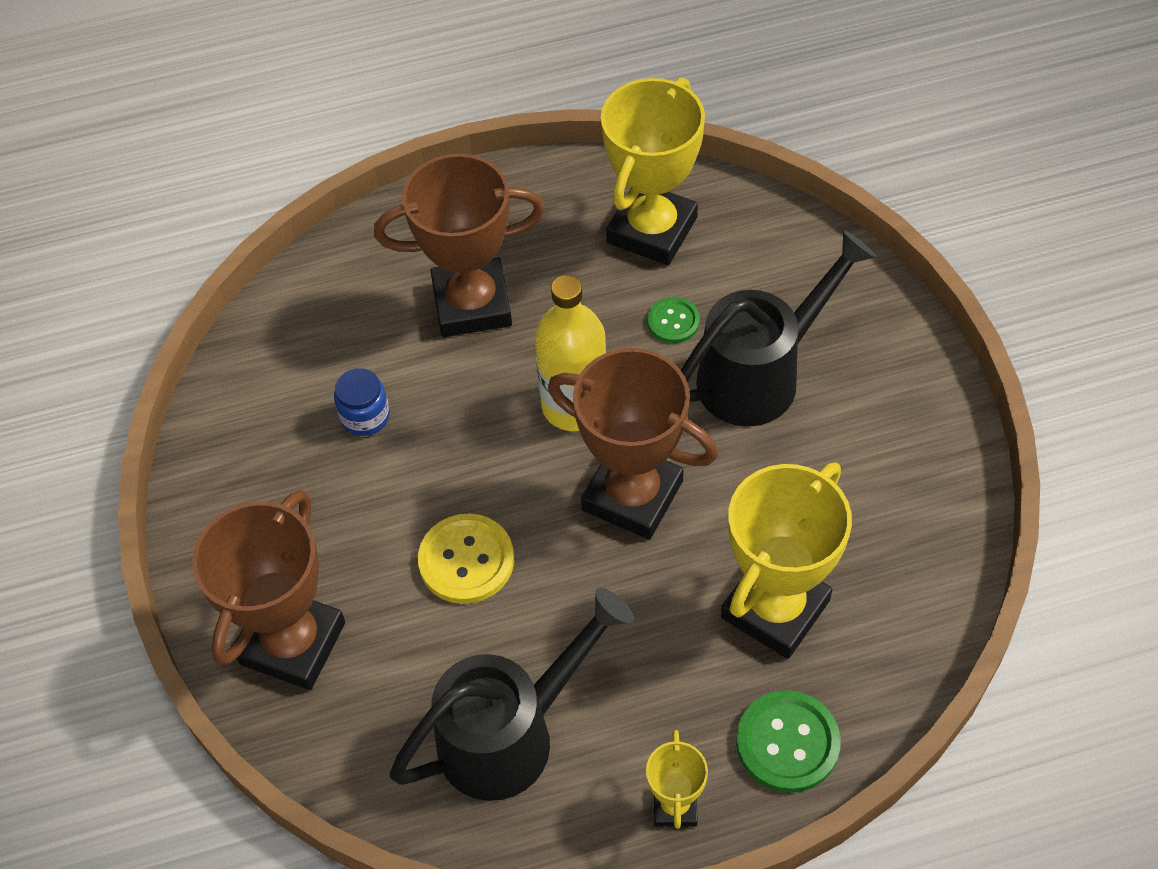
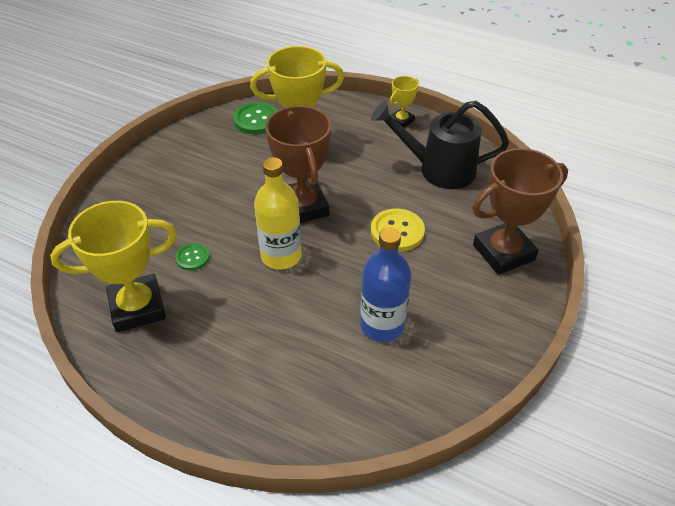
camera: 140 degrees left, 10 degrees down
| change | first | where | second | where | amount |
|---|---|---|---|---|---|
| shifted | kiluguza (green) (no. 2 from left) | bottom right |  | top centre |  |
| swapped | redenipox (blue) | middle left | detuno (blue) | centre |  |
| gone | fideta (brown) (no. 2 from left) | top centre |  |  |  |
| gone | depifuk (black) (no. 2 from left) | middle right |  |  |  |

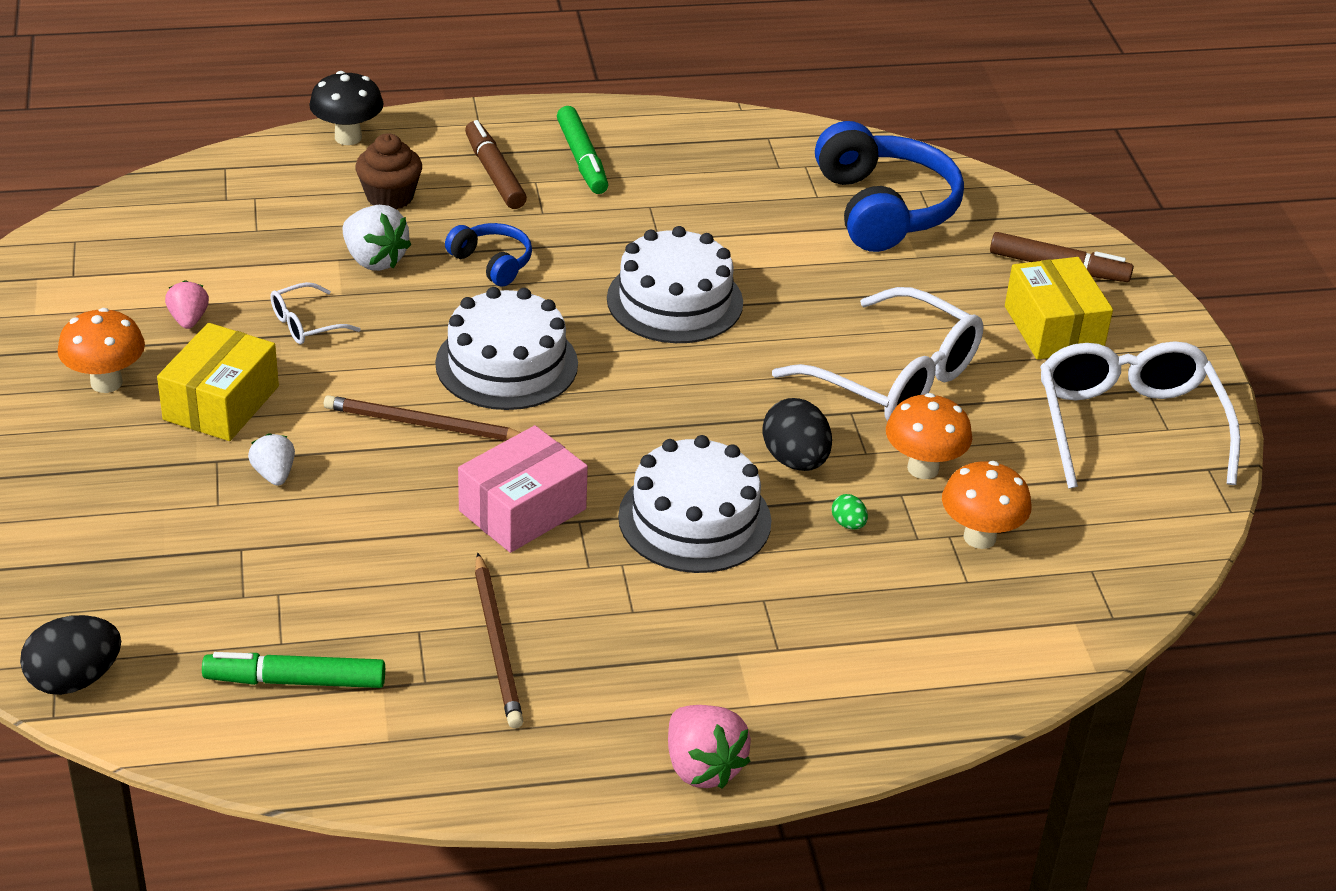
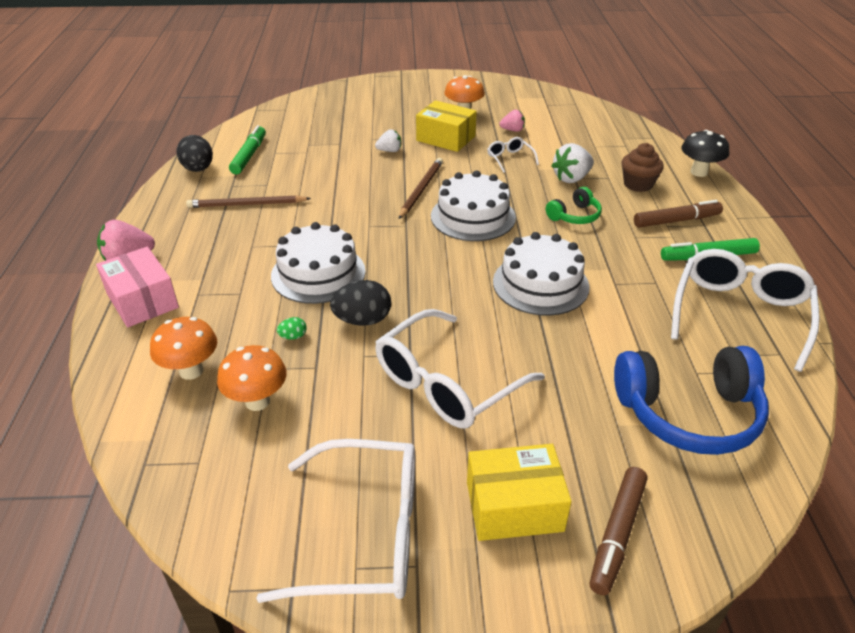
camera: 100 degrees right, 0 degrees up
| change | first | where | second | where | amount |
|---|---|---|---|---|---|
| shifted | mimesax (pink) | centre |  | middle left |  |
| shifted | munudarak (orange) (no. 2 from left in the first image) | middle right | munudarak (orange) (no. 1 from left) | middle left |  |
| shifted | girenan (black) (no. 1 from left) | bottom left |  | top left |  |
| repainted | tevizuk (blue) (no. 1 from left) | top centre | tevizuk (green) | top right |  |
| new |  |  | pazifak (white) (no. 4 from left) | middle right |  |

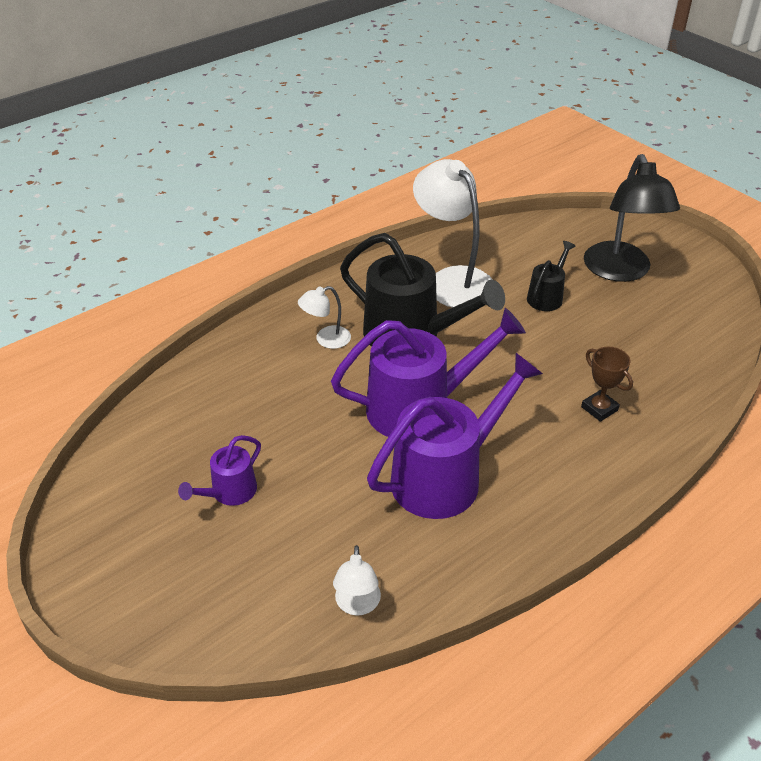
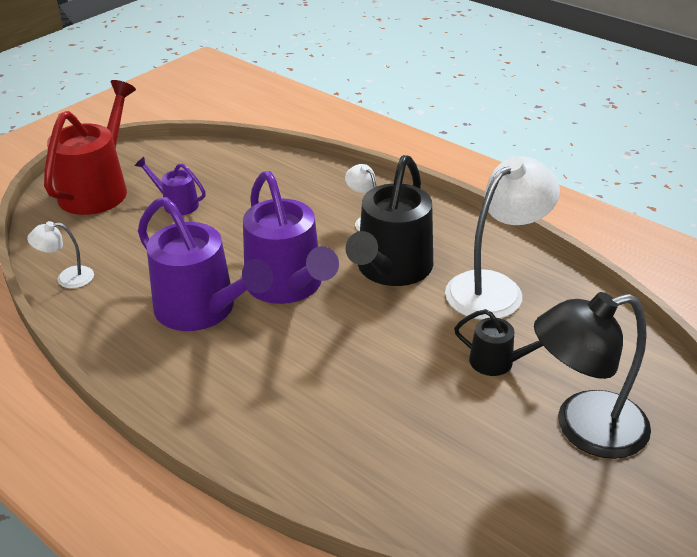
camera: 80 degrees right, 5 degrees down
| change | first | where | second | where | amount |
|---|---|---|---|---|---|
| new |  |  | depifuk (red) | top left |  |
| gone | fideta (brown) | middle right |  |  |  |

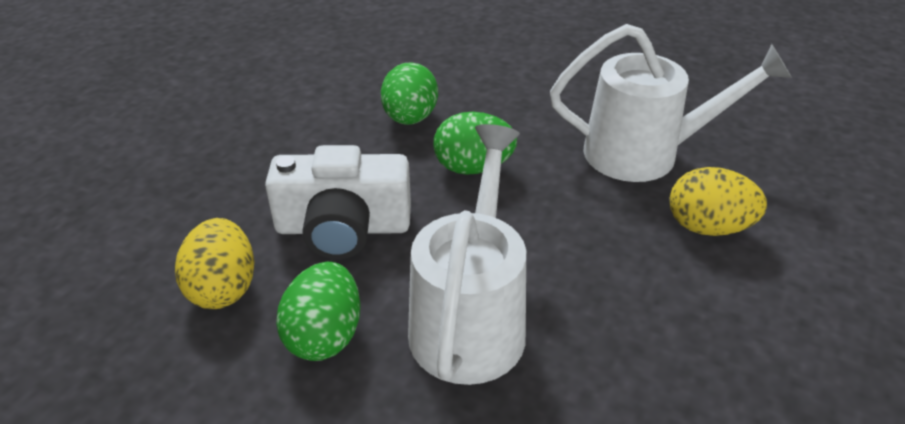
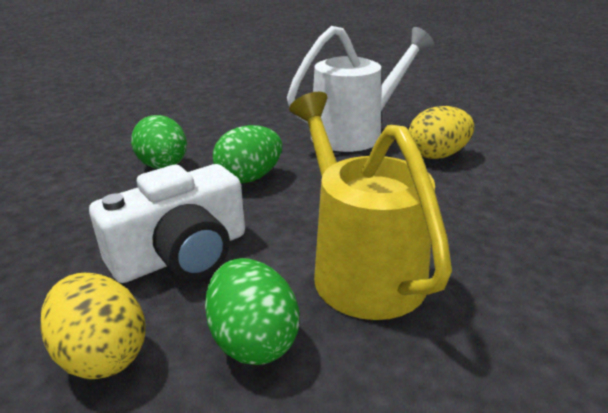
camera: 35 degrees left, 10 degrees down
| change | first | where | second | where | amount |
|---|---|---|---|---|---|
| repainted | depifuk (white) (no. 1 from left) | centre | depifuk (yellow) | centre |  |

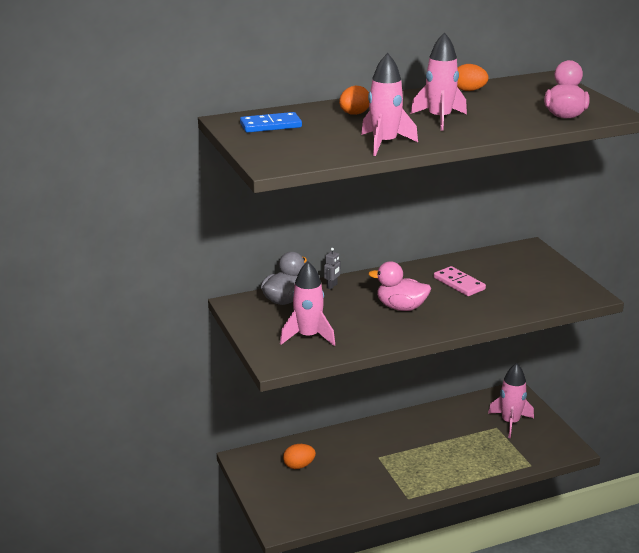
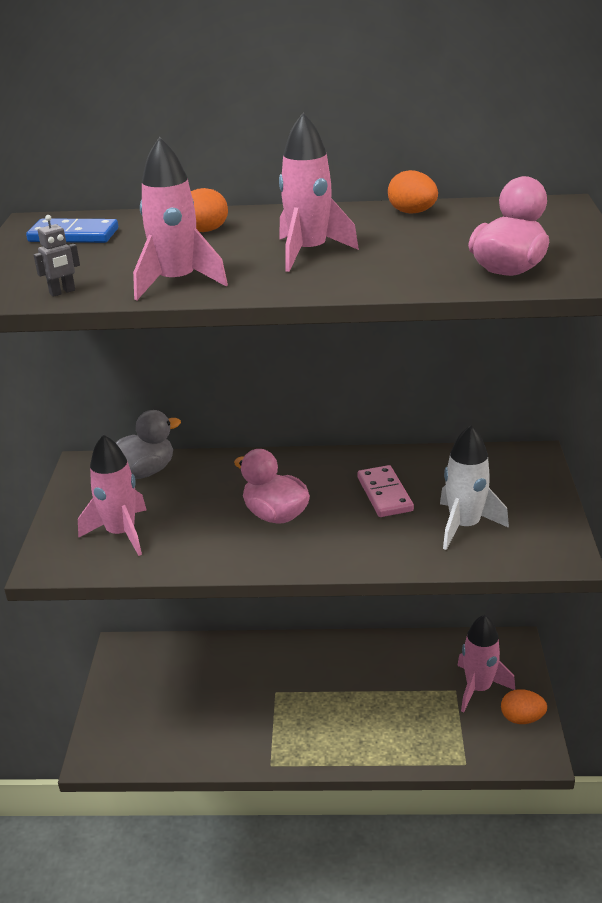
camera: 25 degrees right, 5 degrees up
| change | first | where | second | where | amount |
|---|---|---|---|---|---|
| shifted | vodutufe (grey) | centre |  | top left |  |
| new |  |  | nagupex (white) | middle right |  |
| shifted | girenan (orange) (no. 1 from left in the first image) | bottom centre | girenan (orange) (no. 3 from left) | bottom right |  |

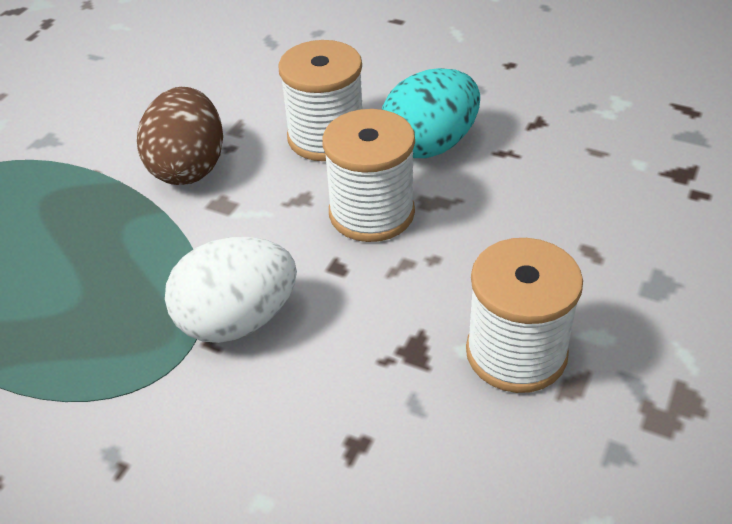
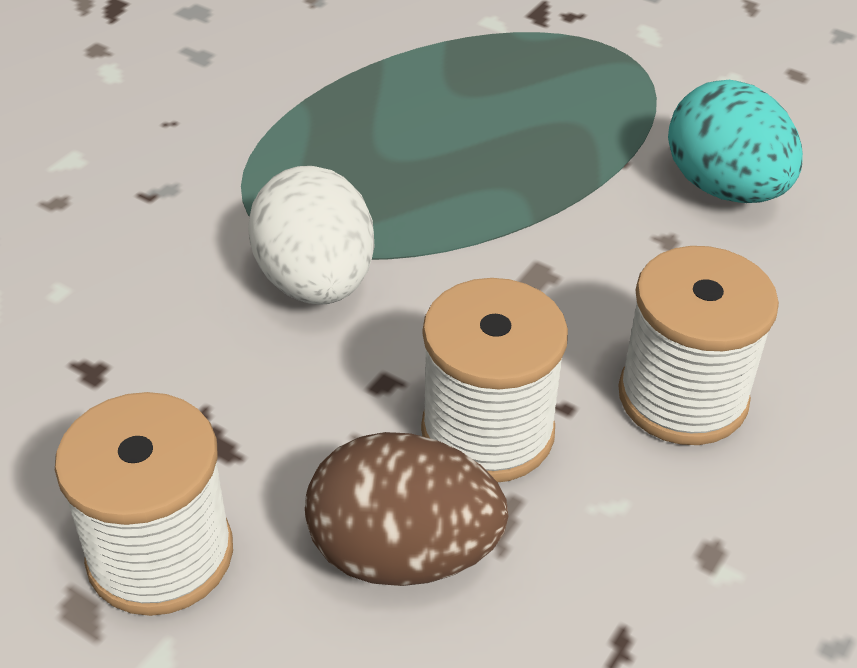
camera: 95 degrees right, 0 degrees up
| change | first | where | second | where | amount |
|---|---|---|---|---|---|
| shifted | girenan (brown) | top left |  | bottom centre |  |
| shifted | girenan (turquoise) | top centre |  | top right |  |

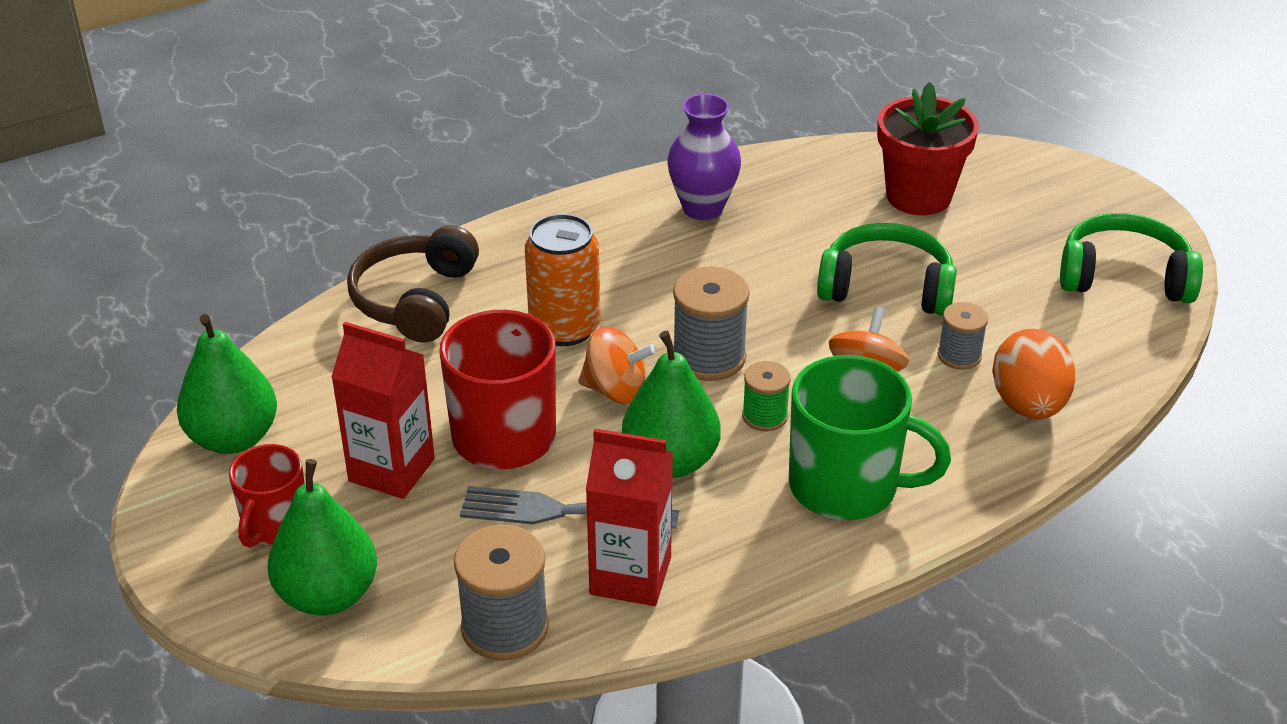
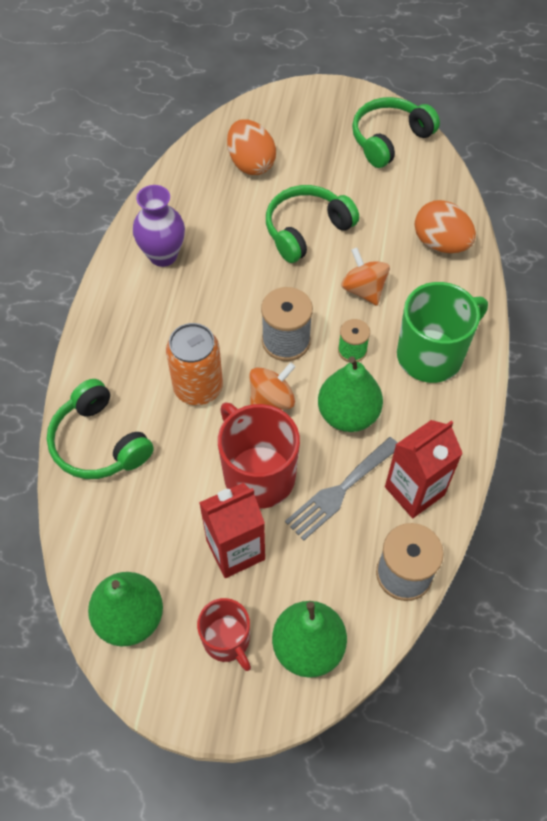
camera: 50 degrees left, 20 degrees up
| change | first | where | second | where | amount |
|---|---|---|---|---|---|
| repainted | tevizuk (brown) | middle left | tevizuk (green) (no. 1 from left) | middle left |  |
| swapped | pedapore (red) | top right | girenan (orange) (no. 1 from left) | top centre |  |
| gone | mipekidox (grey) (no. 3 from left) | middle right |  |  |  |

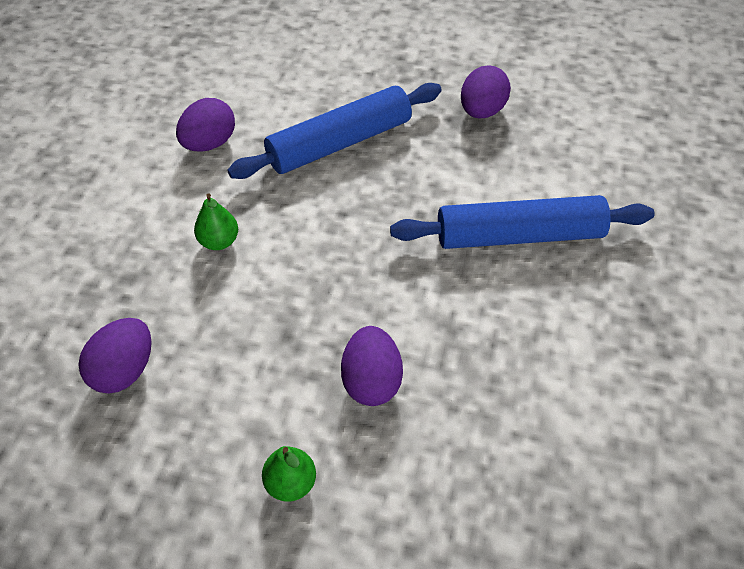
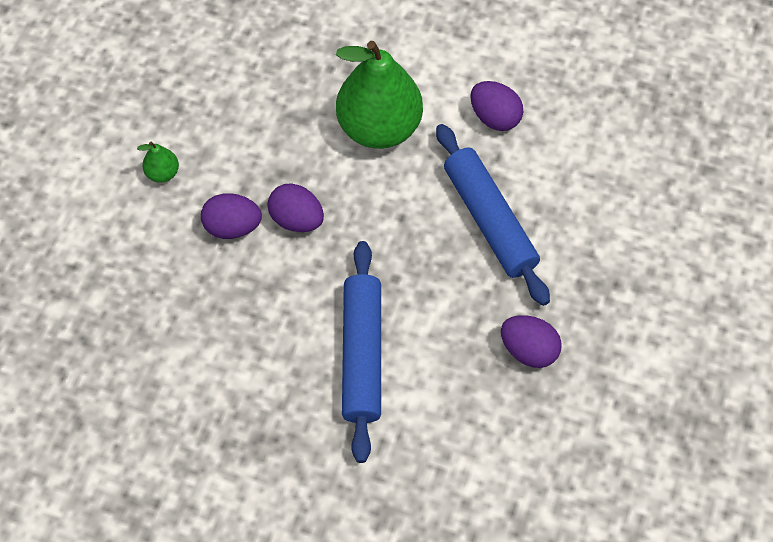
camera: 95 degrees right, 10 degrees up
| change | first | where | second | where | amount |
|---|---|---|---|---|---|
| shifted | girenan (purple) (no. 1 from left in the first image) | middle left | girenan (purple) (no. 2 from left) | centre |  |
| scaled | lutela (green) (no. 1 from left in the first image) | middle left | lutela (green) (no. 2 from left) | top centre | x2.44 |

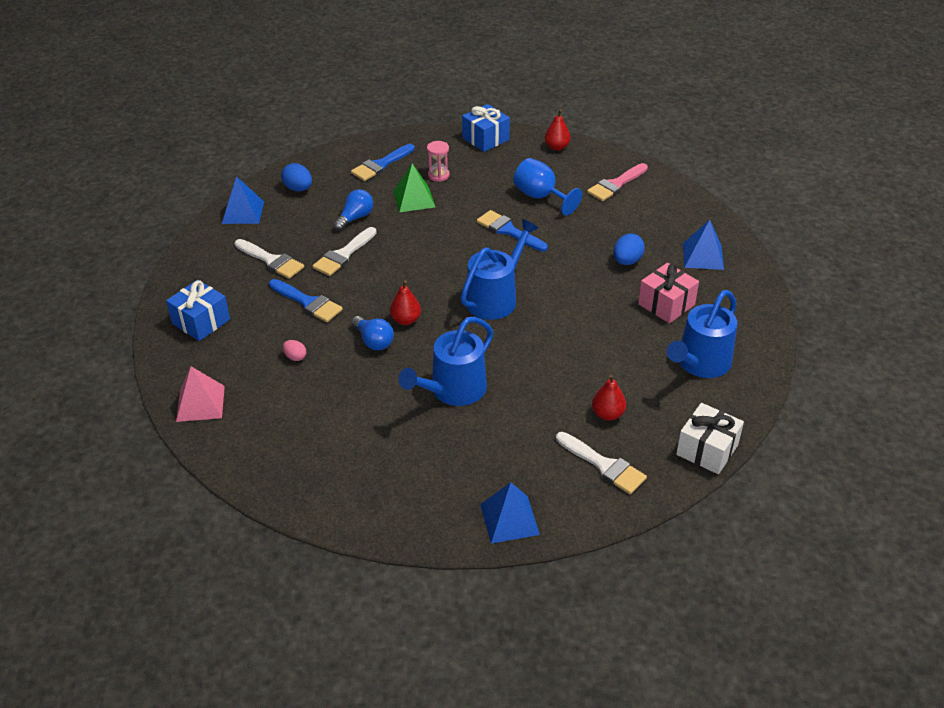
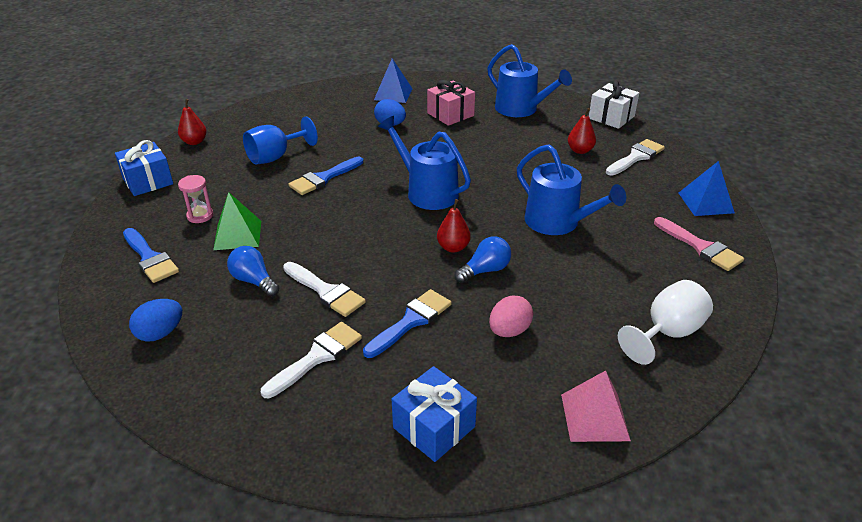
camera: 85 degrees left, 5 degrees down
| change | first | where | second | where | amount |
|---|---|---|---|---|---|
| scaled | girenan (pink) | middle left |  | centre | x1.64 |
| new |  |  | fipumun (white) | middle right |  |
| shifted | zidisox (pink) | top centre |  | middle right |  |
| gone | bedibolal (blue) (no. 1 from left) | top left |  |  |  |

